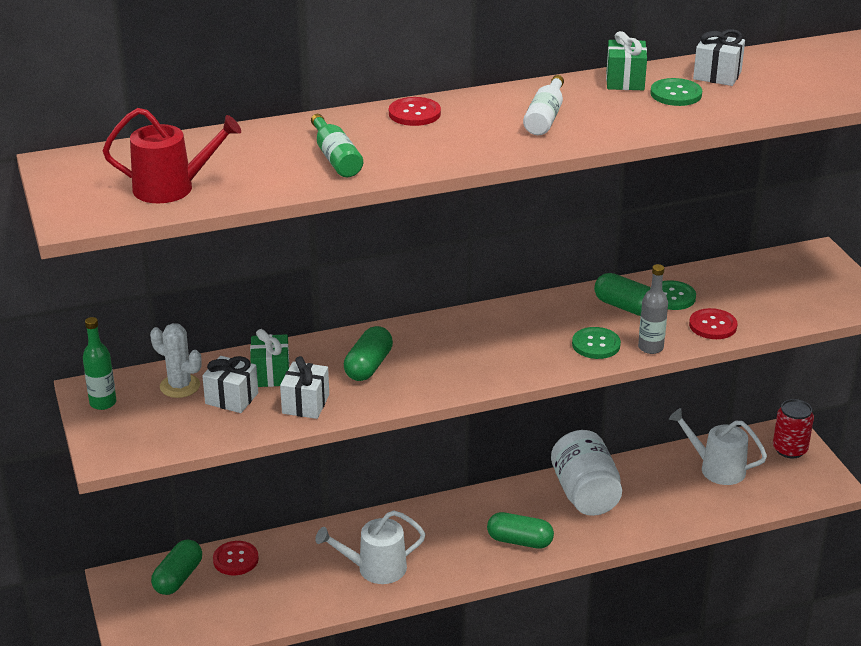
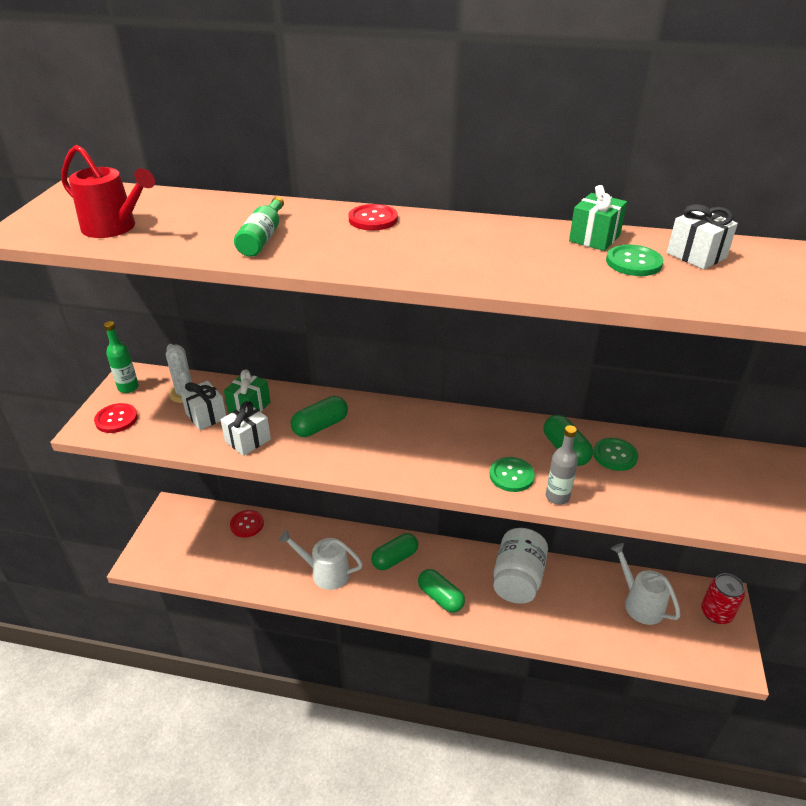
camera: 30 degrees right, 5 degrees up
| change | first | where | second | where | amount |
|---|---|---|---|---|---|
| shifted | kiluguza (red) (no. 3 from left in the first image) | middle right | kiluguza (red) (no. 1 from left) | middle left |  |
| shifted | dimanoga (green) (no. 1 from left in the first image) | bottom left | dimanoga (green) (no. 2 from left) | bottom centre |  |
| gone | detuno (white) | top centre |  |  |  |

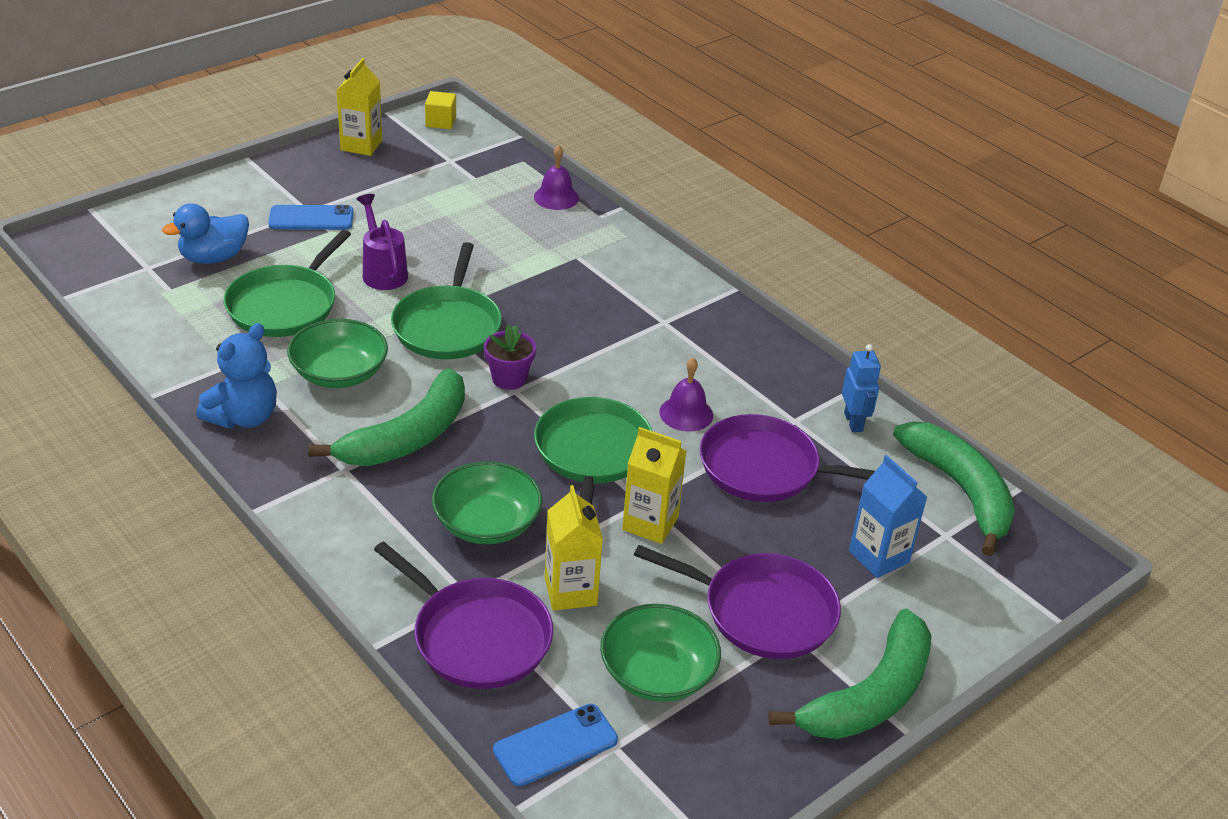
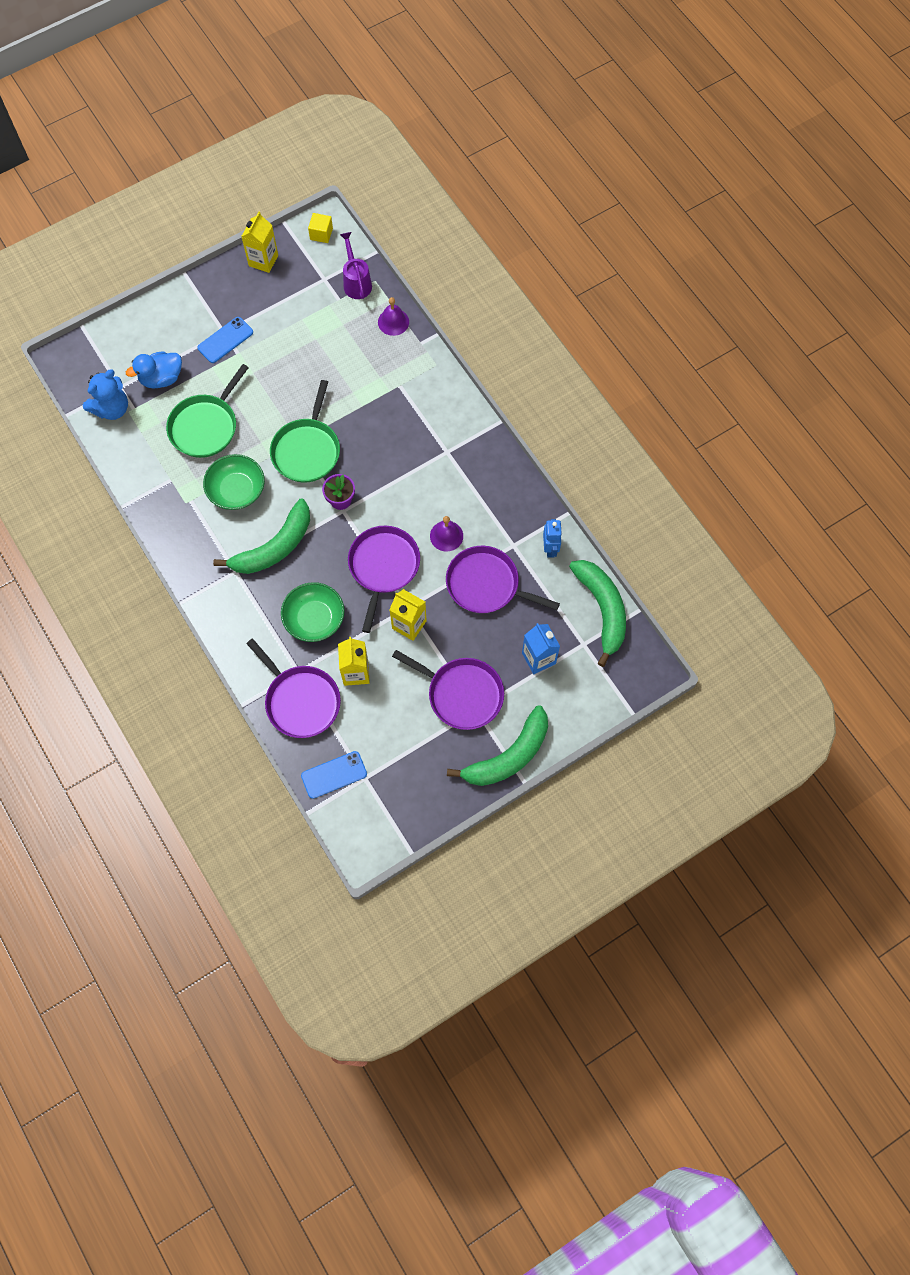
camera: 10 degrees right, 30 degrees up
| change | first | where | second | where | amount |
|---|---|---|---|---|---|
| shifted | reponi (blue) | middle left |  | top left |  |
| rotated | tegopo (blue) (no. 1 from left) | top left |  | top left | 45 degrees counterclockwise |
| shifted | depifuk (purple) | top left |  | top centre |  |
| repainted | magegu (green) (no. 3 from left) | centre | magegu (purple) (no. 2 from left) | centre |  |
| gone | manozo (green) (no. 3 from left) | bottom centre |  |  |  |

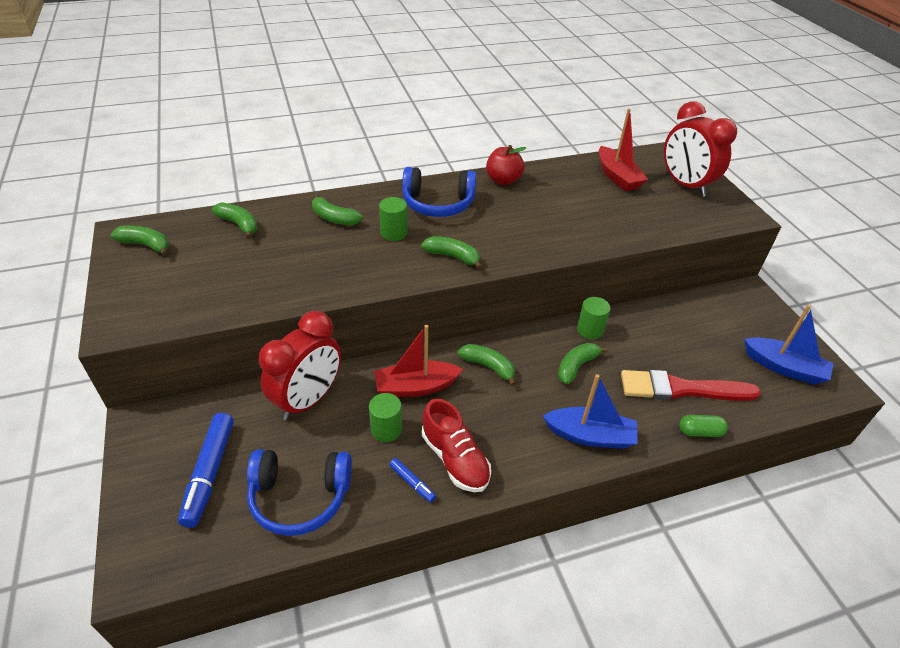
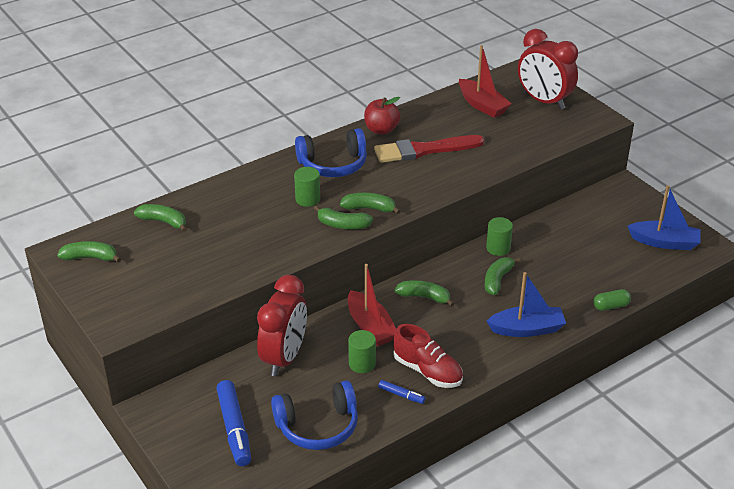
camera: 15 degrees left, 5 degrees down
| change | first | where | second | where | amount |
|---|---|---|---|---|---|
| shifted | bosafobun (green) (no. 3 from left) | top centre |  | centre |  |
| rotated | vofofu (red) (no. 1 from left) | centre |  | centre | 90 degrees counterclockwise |
| shifted | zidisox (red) | middle right |  | top centre |  |

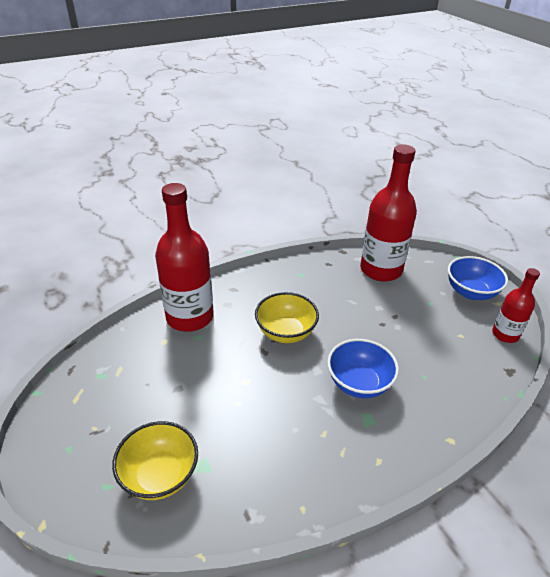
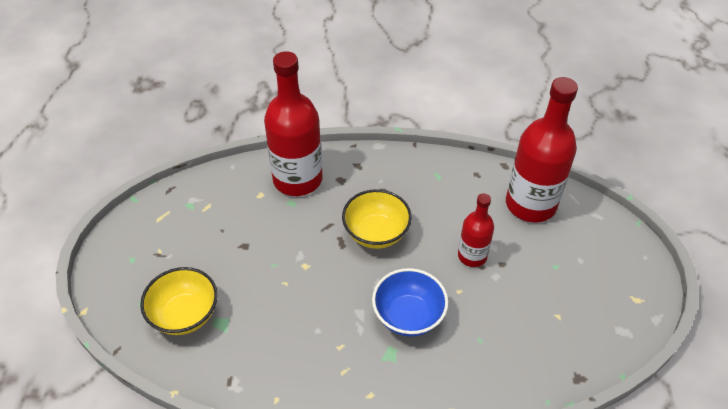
camera: 30 degrees right, 10 degrees up
| change | first | where | second | where | amount |
|---|---|---|---|---|---|
| shifted | detuno (red) (no. 3 from left in the first image) | middle right | detuno (red) (no. 2 from left) | centre |  |
| gone | manozo (blue) (no. 2 from left) | middle right |  |  |  |

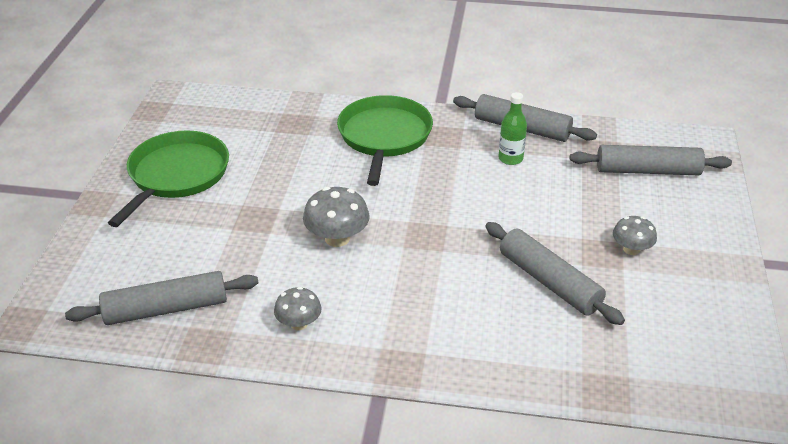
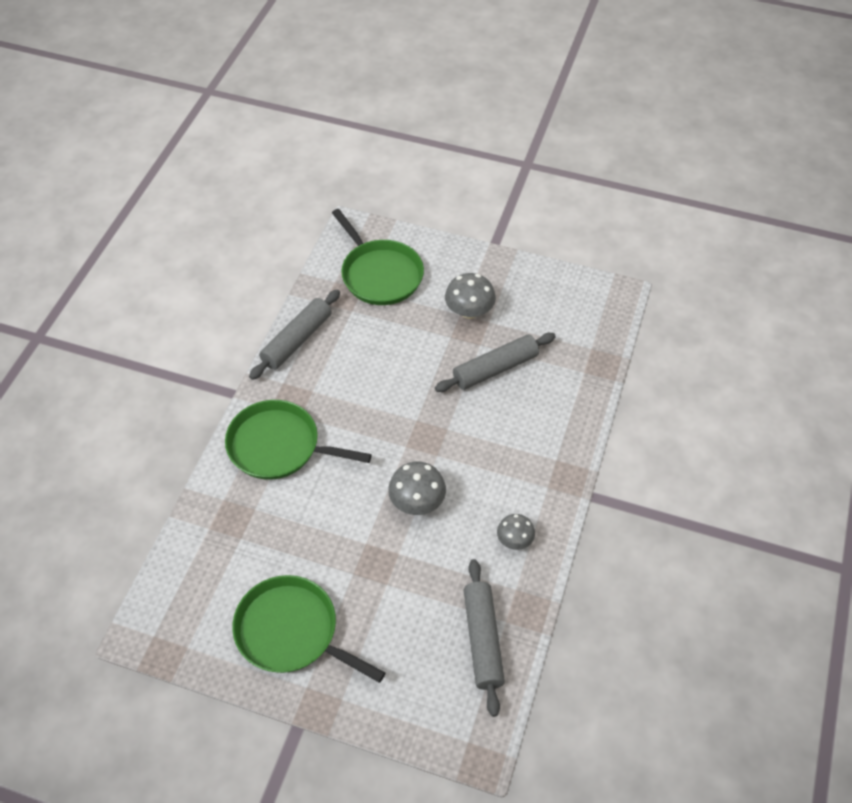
camera: 80 degrees left, 15 degrees up
| change | first | where | second | where | amount |
|---|---|---|---|---|---|
| swapped | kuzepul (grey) (no. 4 from left) | middle right | magegu (green) (no. 3 from left) | top centre |  |
| scaled | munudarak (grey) (no. 3 from left in the first image) | middle right | munudarak (grey) (no. 2 from left) | centre | x1.54 |
| gone | detuno (green) | top centre |  |  |  |

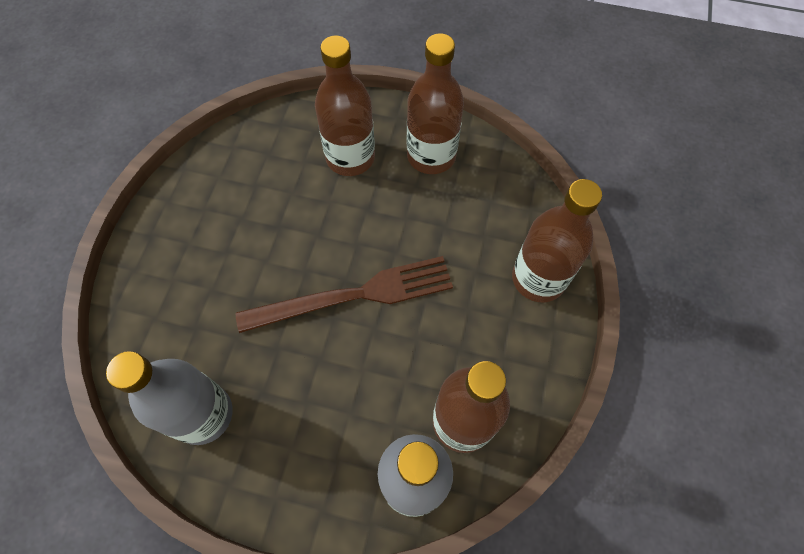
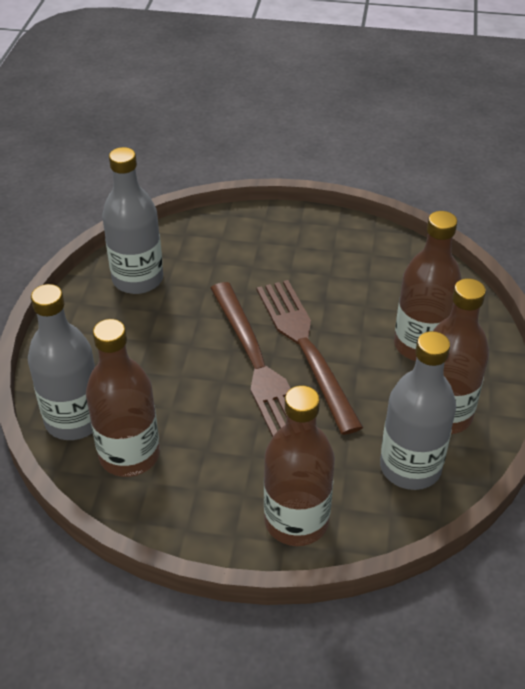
camera: 85 degrees right, 20 degrees down
| change | first | where | second | where | amount |
|---|---|---|---|---|---|
| new |  |  | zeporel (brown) (no. 2 from left) | centre |  |
| new |  |  | detuno (grey) (no. 3 from left) | middle right |  |

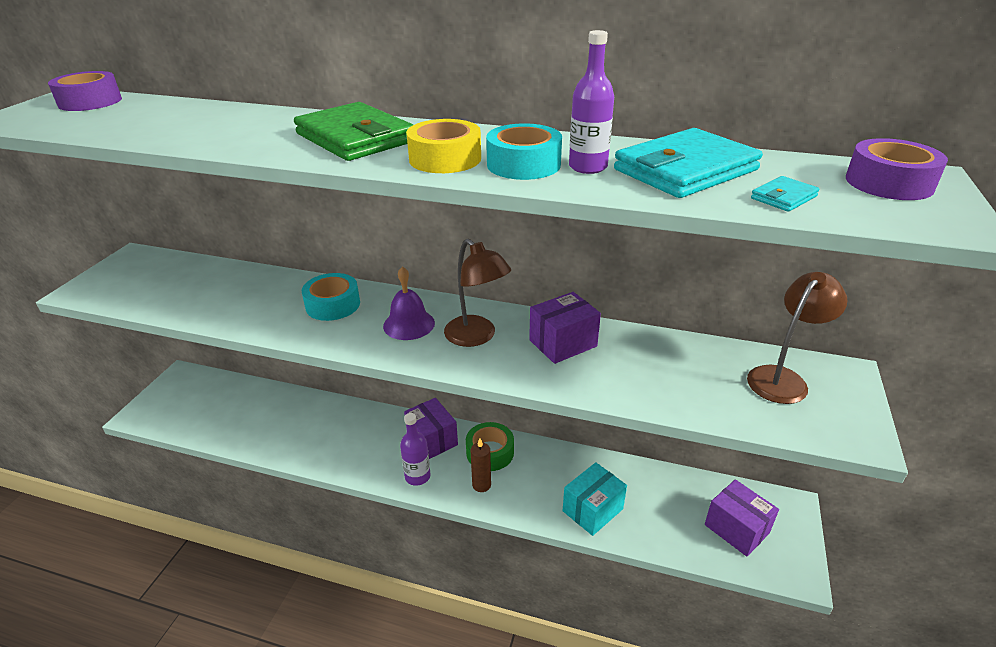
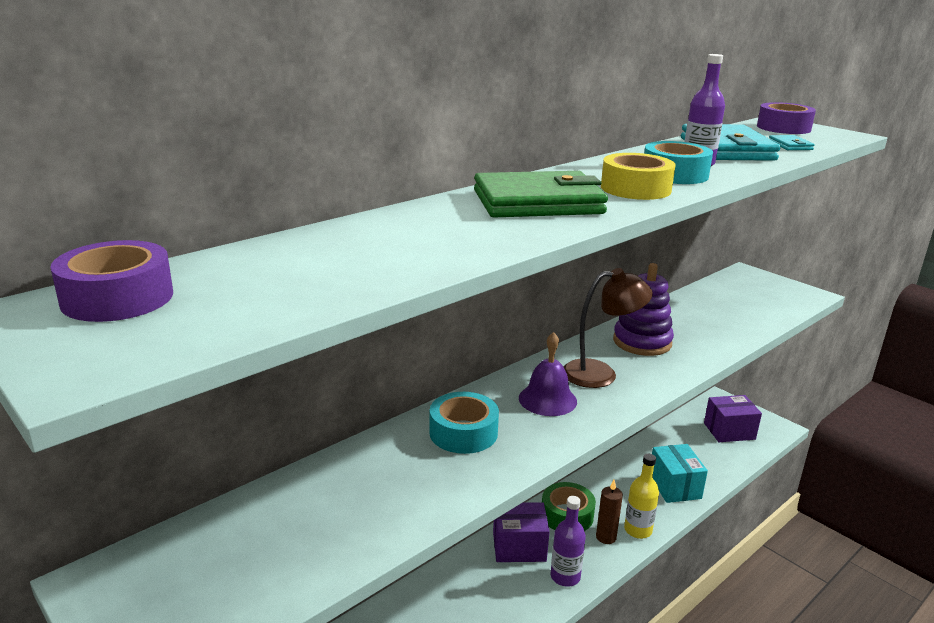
camera: 60 degrees left, 10 degrees down
| change | first | where | second | where | amount |
|---|---|---|---|---|---|
| swapped | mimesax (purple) (no. 2 from left) | centre | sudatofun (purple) | middle right |  |
| new |  |  | detuno (yellow) | bottom right |  |
| gone | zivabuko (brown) (no. 2 from left) | middle right |  |  |  |

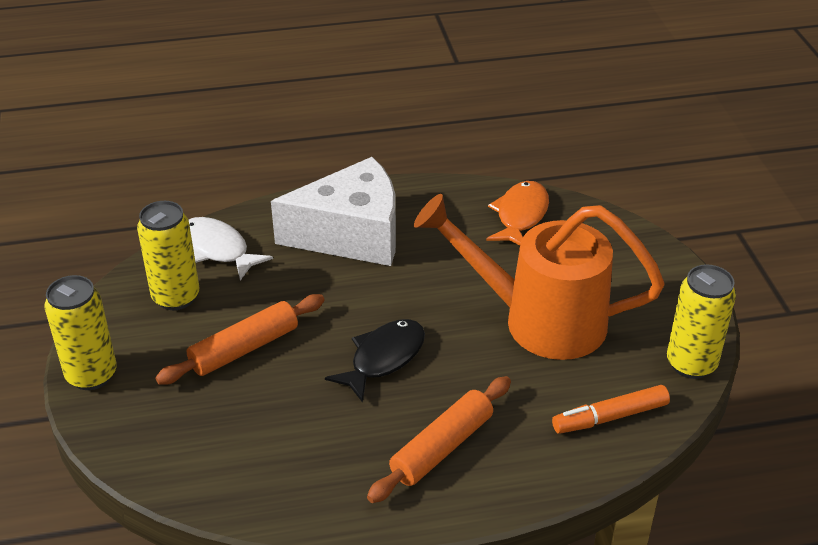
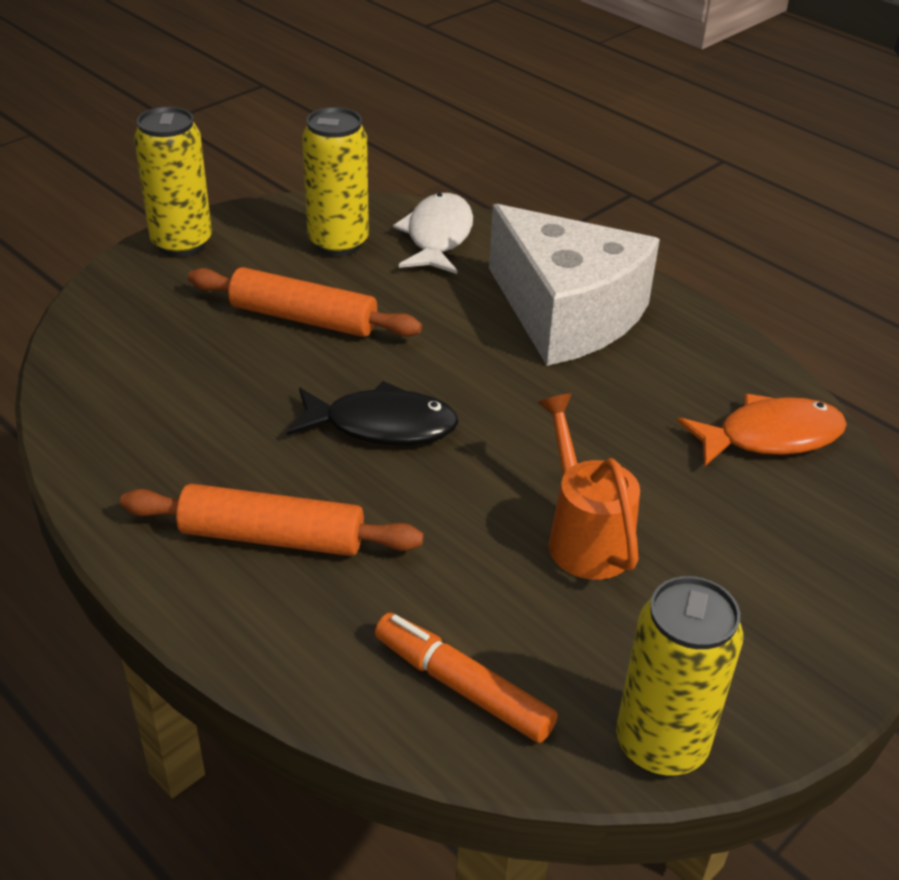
camera: 55 degrees right, 0 degrees up
| change | first | where | second | where | amount |
|---|---|---|---|---|---|
| scaled | depifuk (orange) | centre |  | centre | x0.53 |

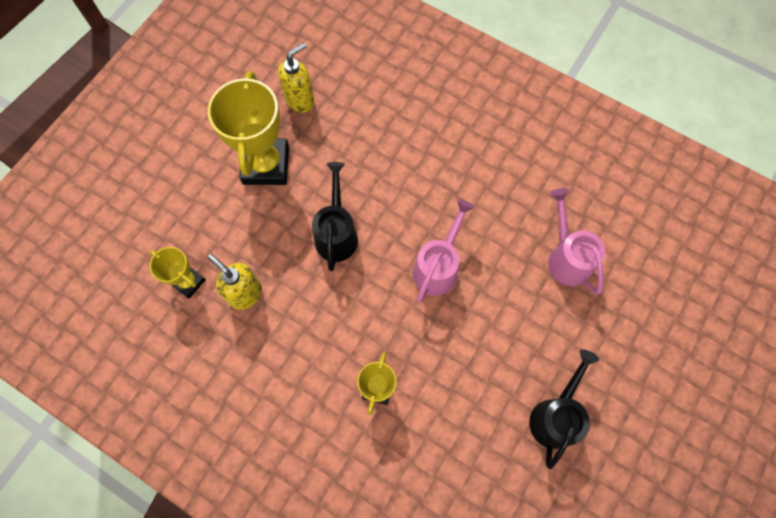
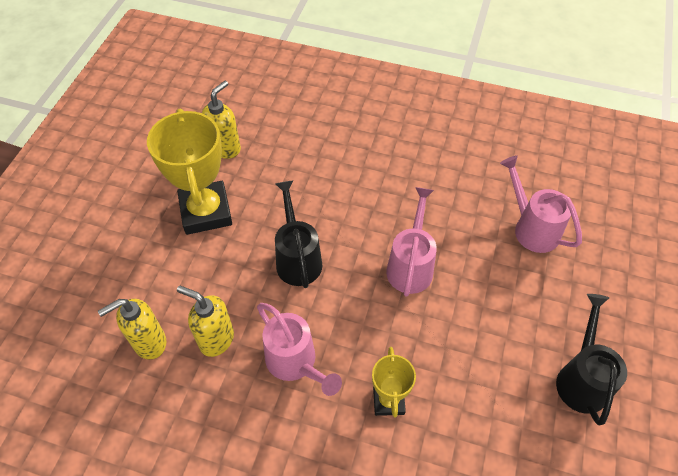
camera: 15 degrees left, 15 degrees down
| change | first | where | second | where | amount |
|---|---|---|---|---|---|
| swapped | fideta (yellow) (no. 1 from left) | middle left | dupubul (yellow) (no. 1 from left) | bottom left |  |
| new |  |  | depifuk (pink) (no. 1 from left) | bottom centre |  |

